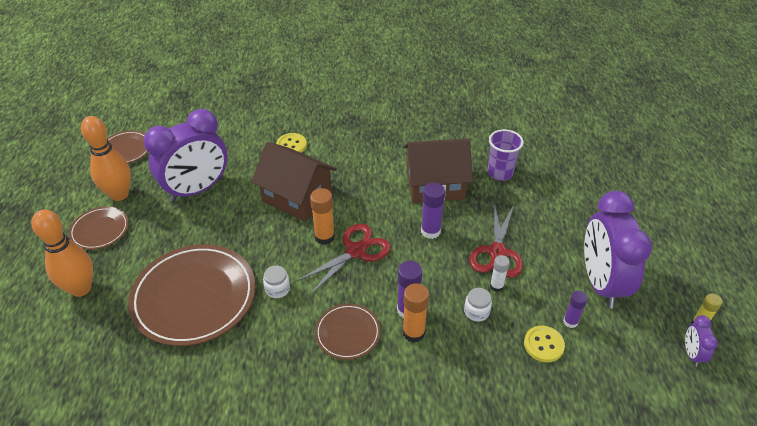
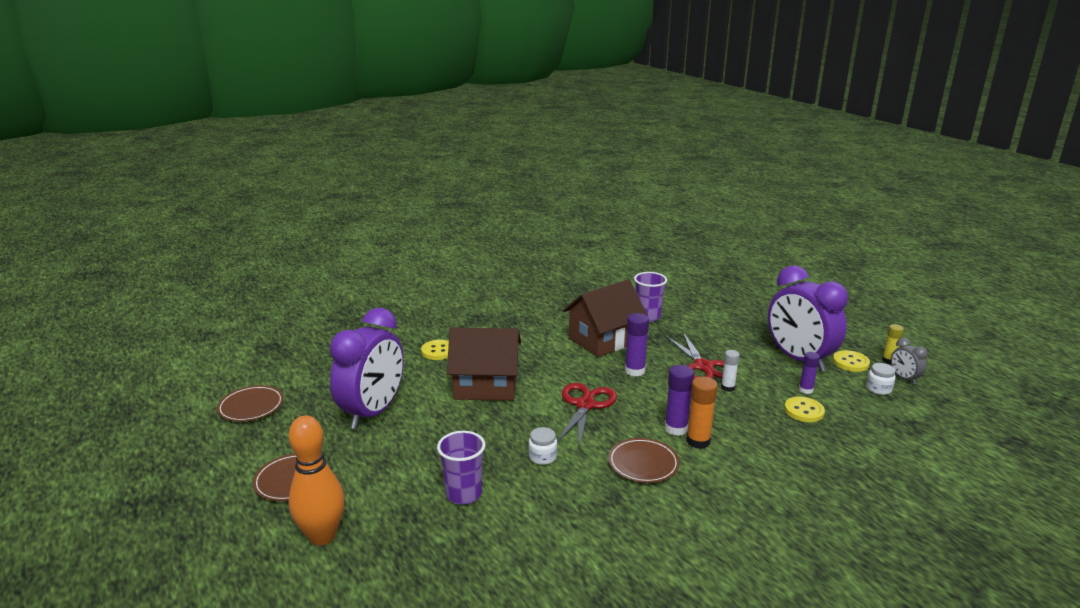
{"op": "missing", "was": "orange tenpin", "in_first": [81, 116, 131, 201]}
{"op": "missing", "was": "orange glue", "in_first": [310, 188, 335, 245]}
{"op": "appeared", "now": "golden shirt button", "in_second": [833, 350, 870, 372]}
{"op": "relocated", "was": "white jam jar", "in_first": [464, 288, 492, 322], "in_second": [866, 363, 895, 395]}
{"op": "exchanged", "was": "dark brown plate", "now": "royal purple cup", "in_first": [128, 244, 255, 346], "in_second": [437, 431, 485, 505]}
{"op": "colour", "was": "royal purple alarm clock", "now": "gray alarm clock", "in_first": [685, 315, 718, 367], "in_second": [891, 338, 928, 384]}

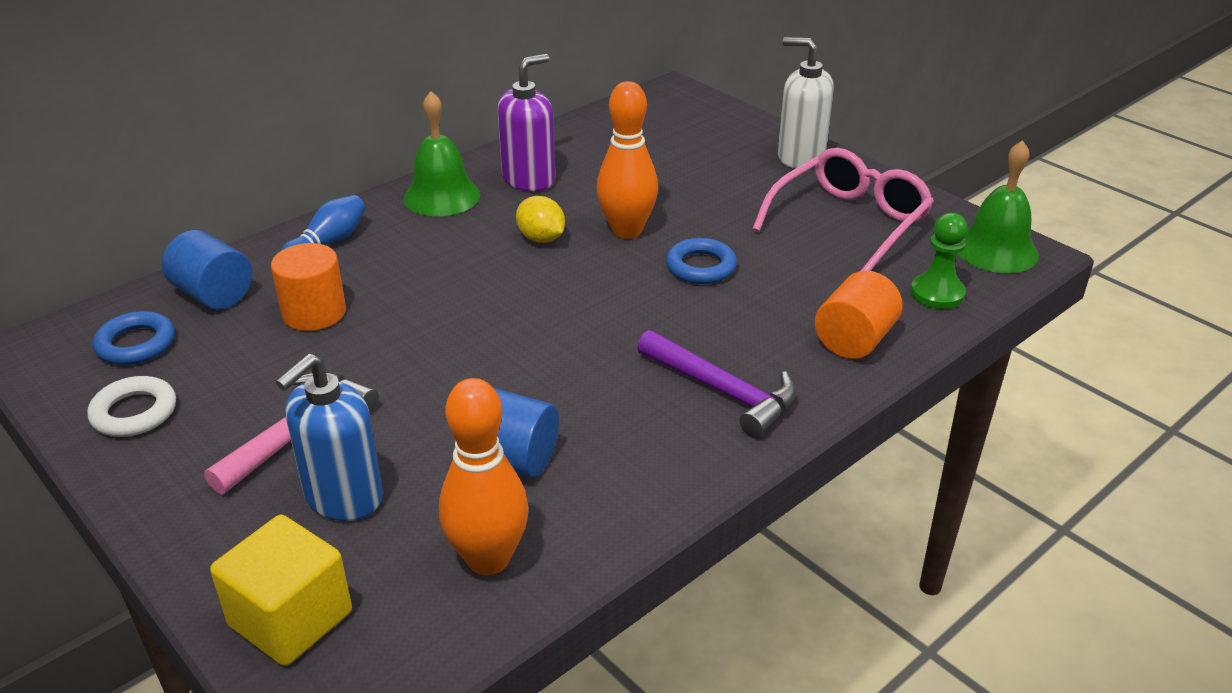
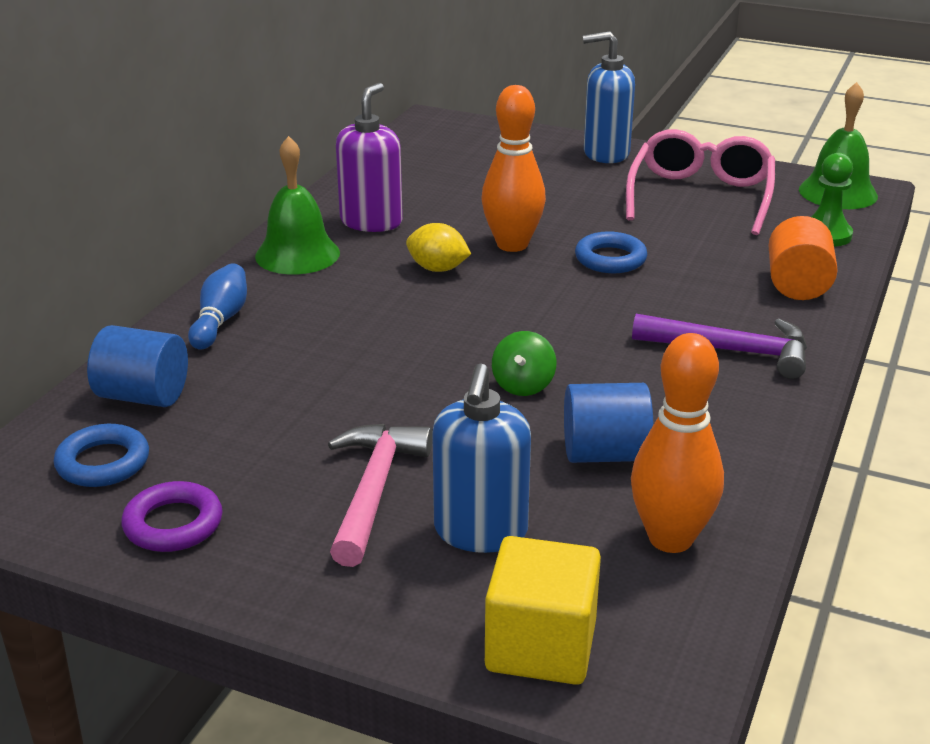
{"op": "missing", "was": "orange cylinder", "in_first": [271, 243, 346, 331]}
{"op": "appeared", "now": "leaf-green toy top", "in_second": [492, 331, 557, 396]}
{"op": "colour", "was": "white ring", "now": "royal purple ring", "in_first": [87, 376, 176, 437], "in_second": [121, 481, 223, 552]}
{"op": "colour", "was": "white pump bottle", "now": "blue pump bottle", "in_first": [778, 37, 834, 168], "in_second": [583, 31, 635, 163]}

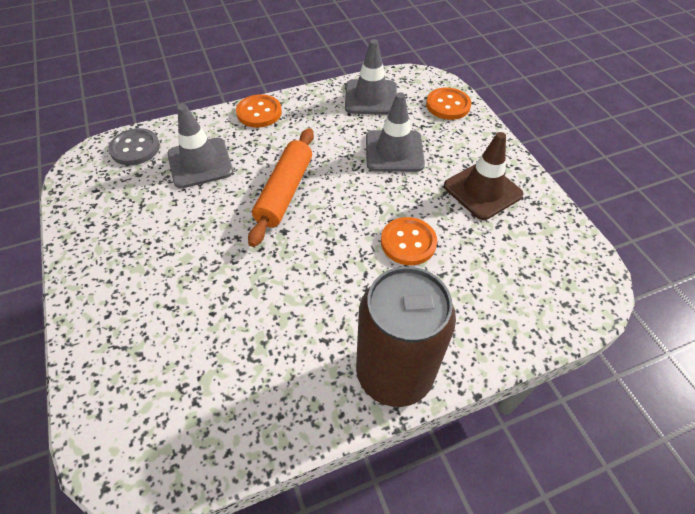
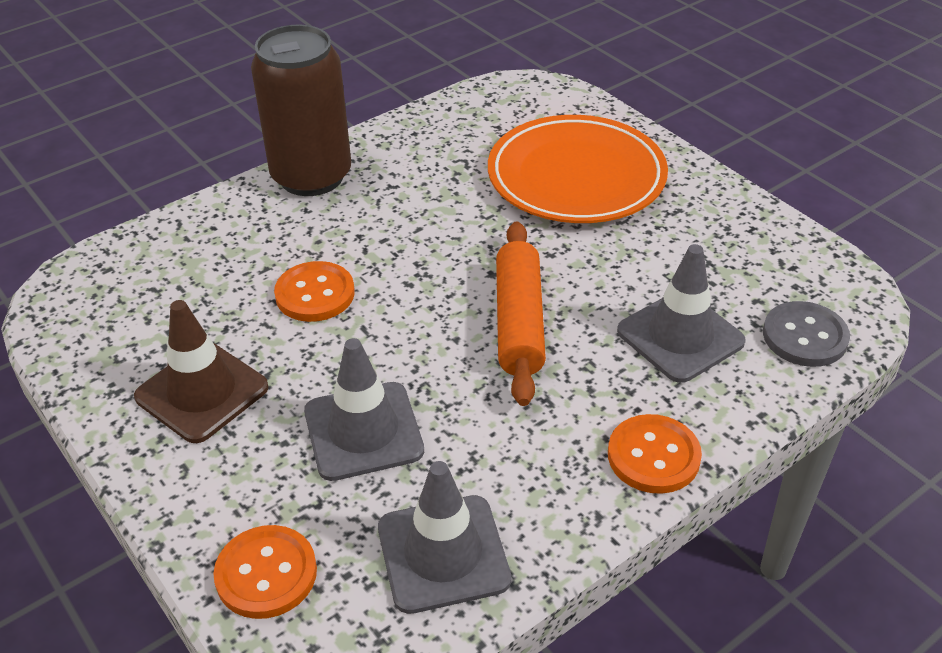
{"op": "appeared", "now": "orange plate", "in_second": [488, 115, 668, 223]}

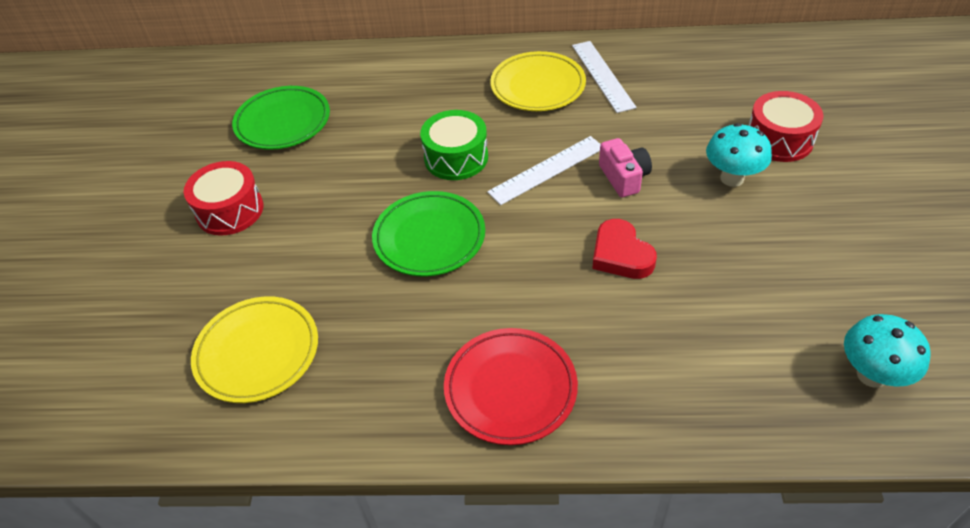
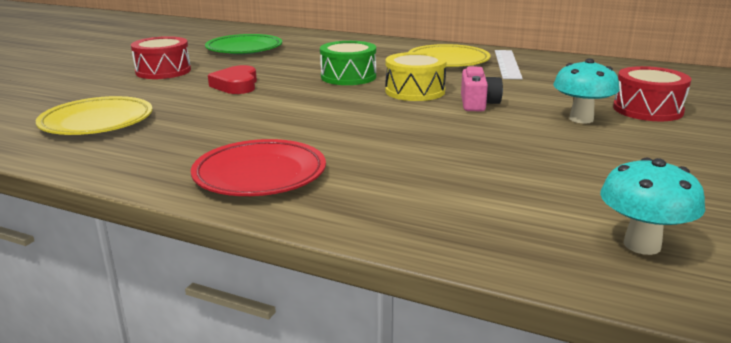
{"op": "missing", "was": "leaf-green plate", "in_first": [372, 191, 485, 276]}
{"op": "relocated", "was": "scarlet heart", "in_first": [592, 219, 657, 279], "in_second": [208, 65, 257, 94]}
{"op": "exchanged", "was": "white straightedge", "now": "golden snare drum", "in_first": [487, 136, 601, 205], "in_second": [385, 52, 447, 101]}

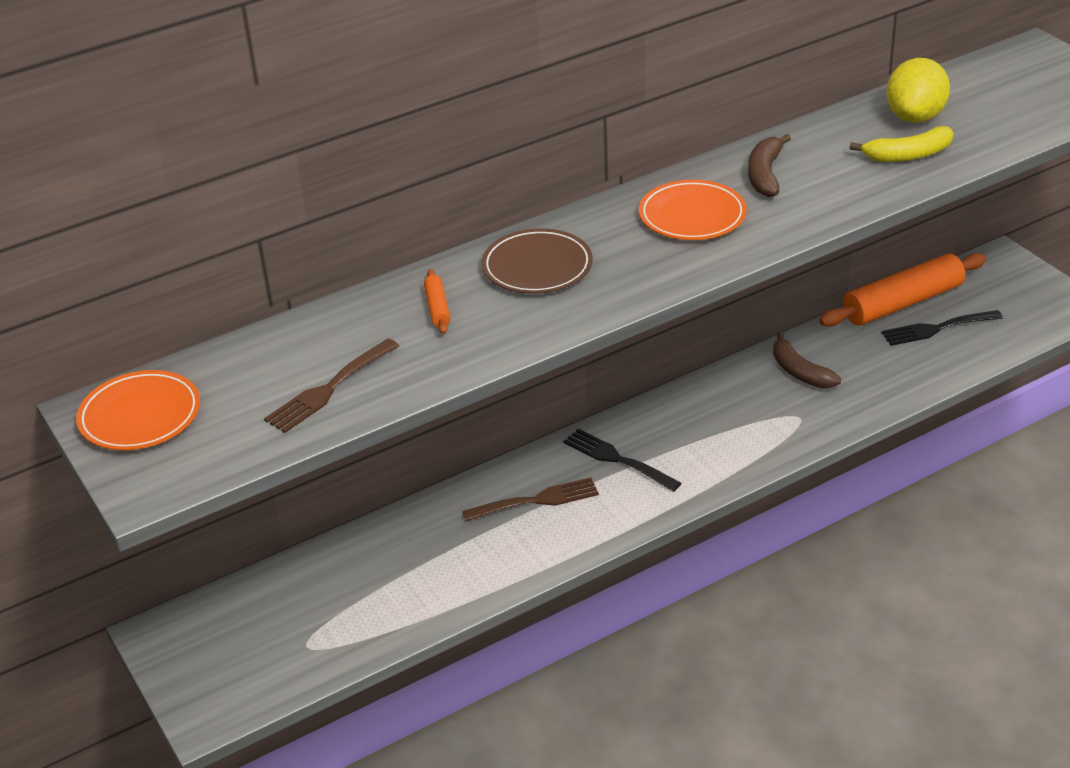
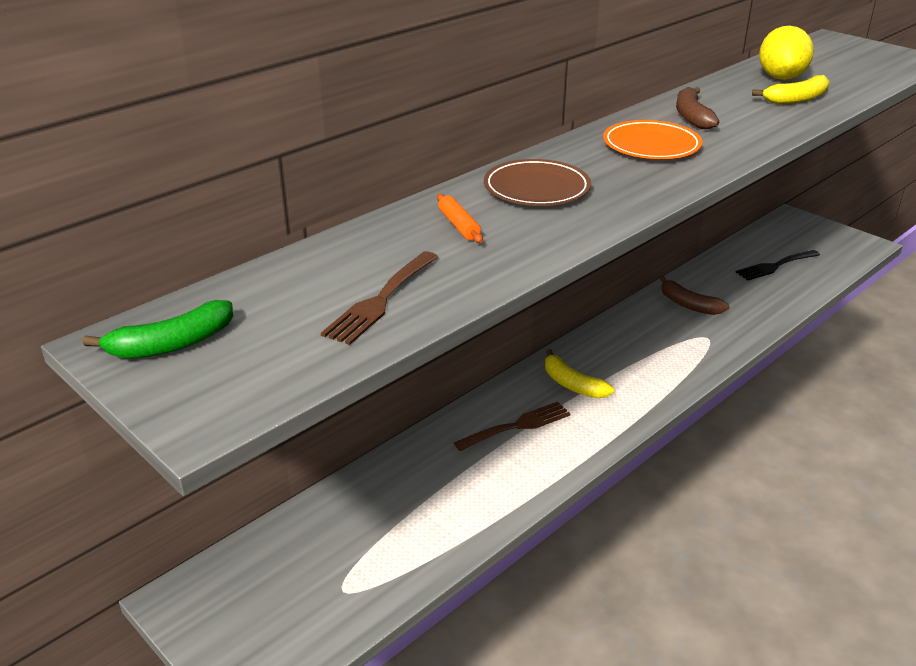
{"op": "missing", "was": "orange pastry roller", "in_first": [819, 253, 986, 327]}
{"op": "exchanged", "was": "orange plate", "now": "leaf-green banana", "in_first": [76, 370, 200, 450], "in_second": [83, 300, 233, 359]}
{"op": "exchanged", "was": "jet-black fork", "now": "golden banana", "in_first": [563, 429, 681, 492], "in_second": [545, 349, 614, 398]}

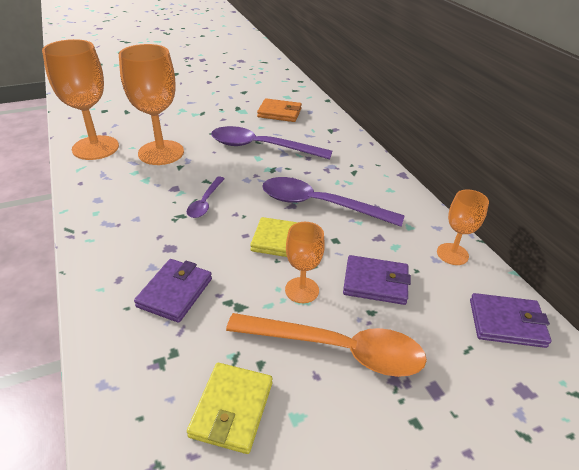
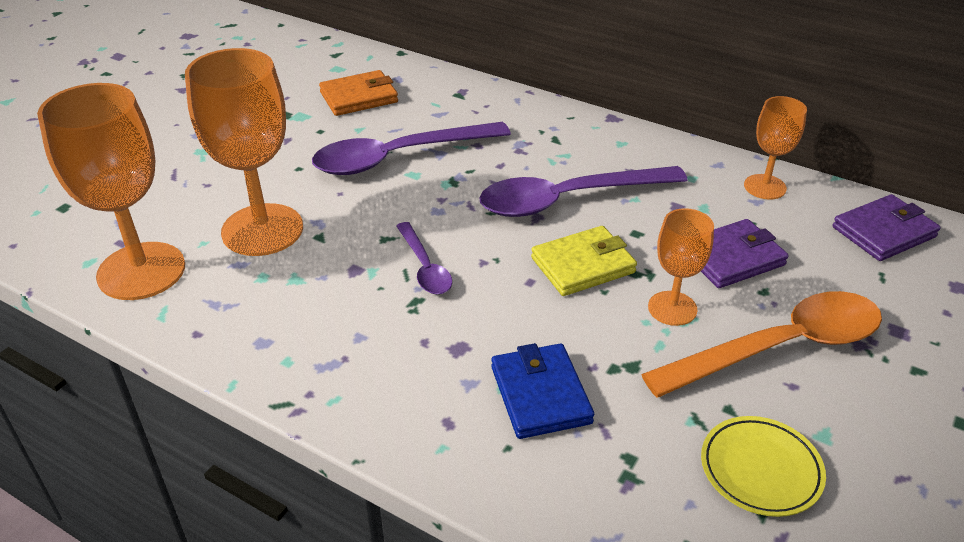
{"op": "exchanged", "was": "golden wallet", "now": "golden plate", "in_first": [187, 363, 272, 454], "in_second": [701, 416, 826, 517]}
{"op": "colour", "was": "royal purple wallet", "now": "blue wallet", "in_first": [134, 259, 212, 323], "in_second": [491, 343, 594, 439]}

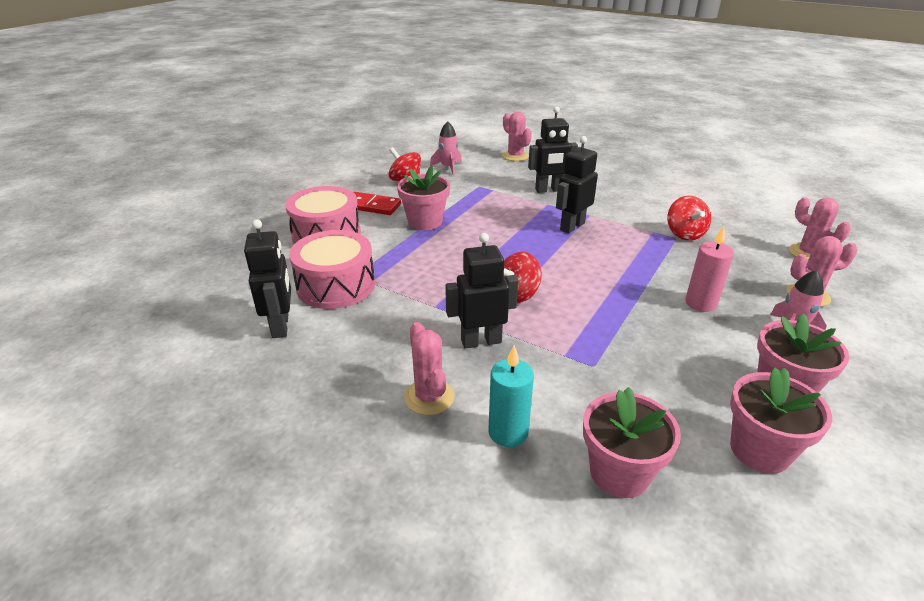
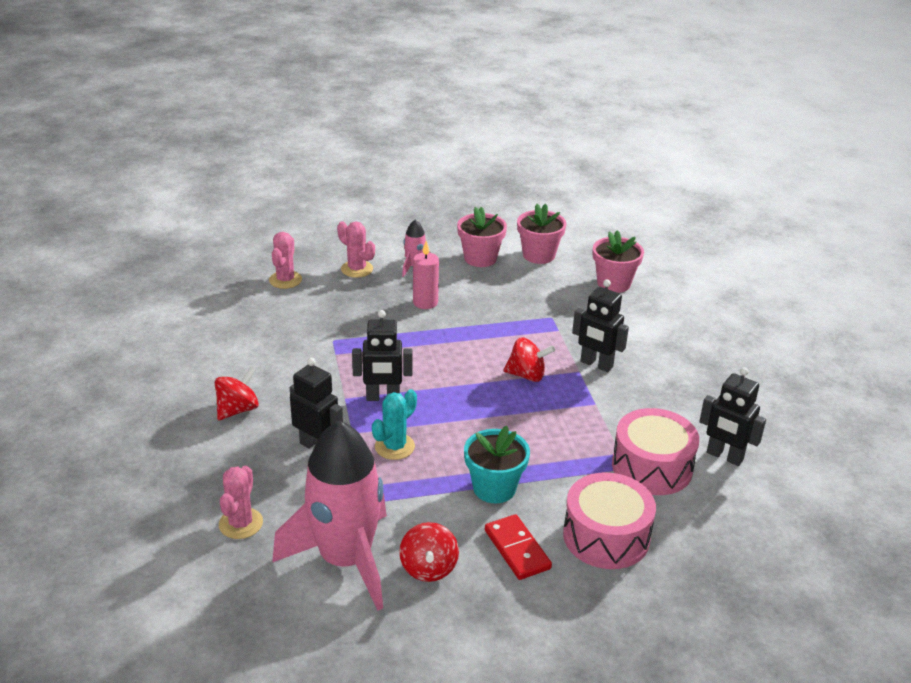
{"op": "missing", "was": "rose-pink cactus", "in_first": [404, 322, 454, 415]}
{"op": "missing", "was": "turquoise wax candle", "in_first": [488, 345, 534, 447]}
{"op": "appeared", "now": "turquoise cactus", "in_second": [372, 389, 417, 460]}
{"op": "relocated", "was": "scarlet toy top", "in_first": [667, 196, 711, 241], "in_second": [215, 366, 259, 420]}
{"op": "colour", "was": "rose-pink potted plant", "now": "turquoise potted plant", "in_first": [397, 166, 450, 230], "in_second": [464, 426, 530, 503]}
{"op": "spun", "was": "jet-black robot", "in_first": [244, 219, 291, 338], "in_second": [699, 367, 766, 466], "clockwise": -90}
{"op": "size", "was": "rose-pink rocket", "in_first": [430, 121, 462, 175], "in_second": [272, 421, 387, 611], "ratio": 2.38}

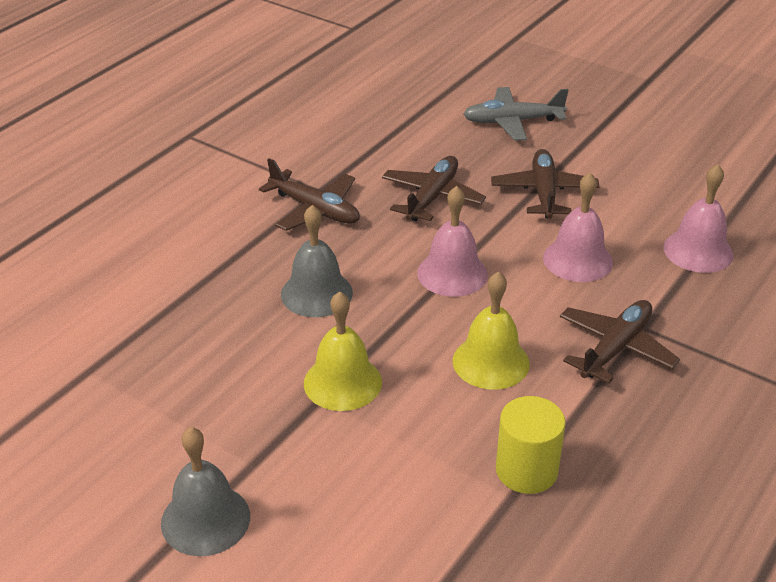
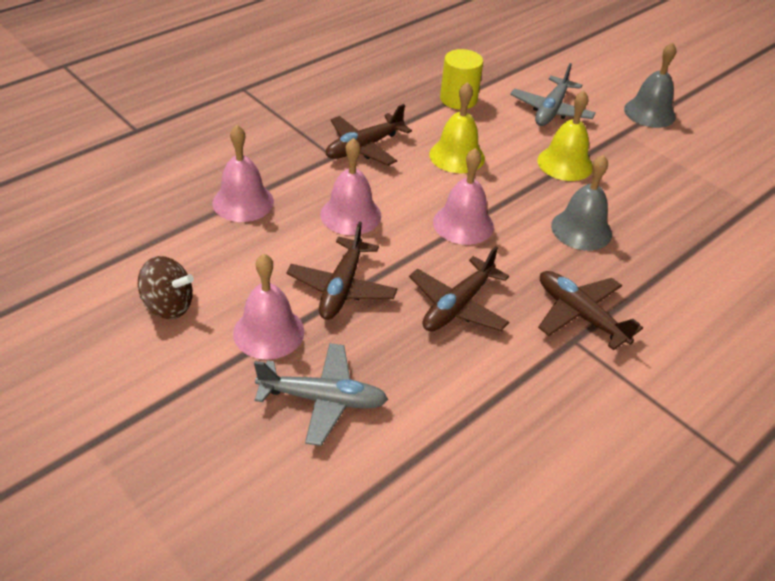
{"op": "appeared", "now": "dark brown toy top", "in_second": [138, 256, 194, 319]}
{"op": "appeared", "now": "rose-pink school bell", "in_second": [233, 254, 304, 360]}
{"op": "appeared", "now": "gray plane", "in_second": [510, 63, 596, 126]}

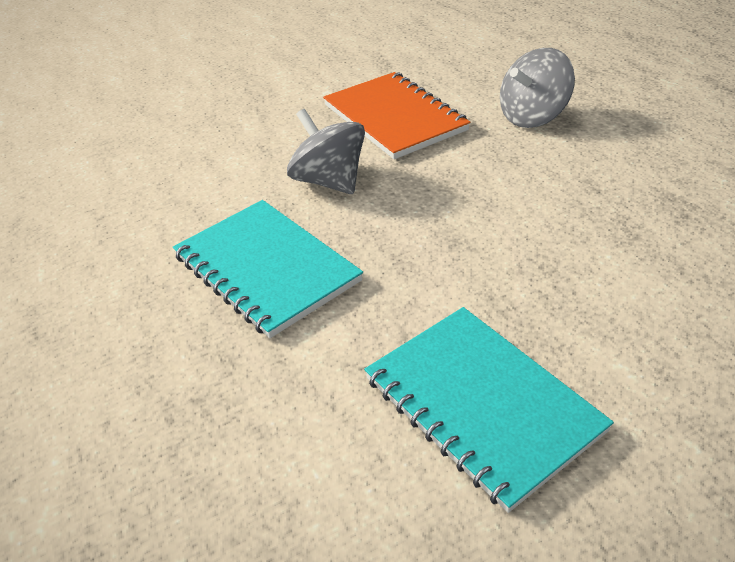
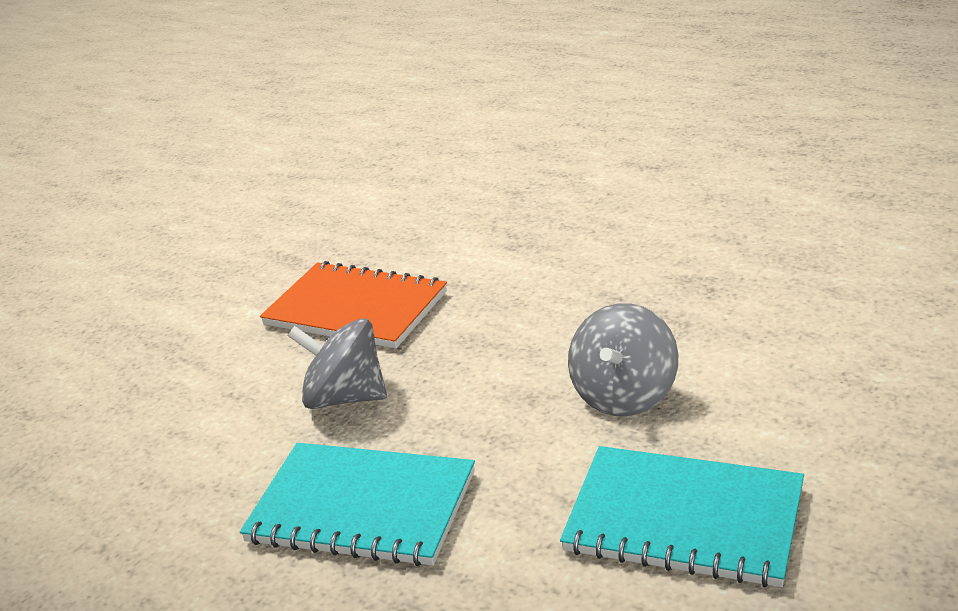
{"op": "relocated", "was": "gray toy top", "in_first": [500, 48, 575, 128], "in_second": [568, 303, 678, 416]}

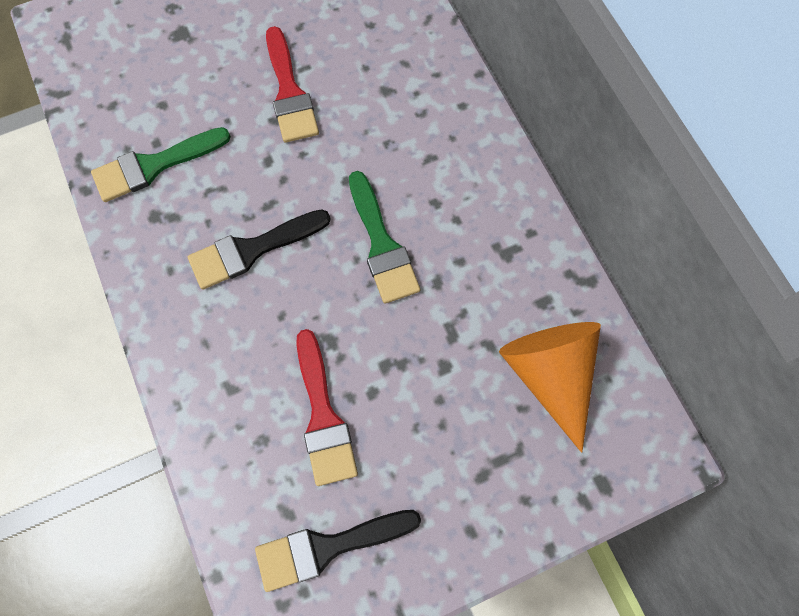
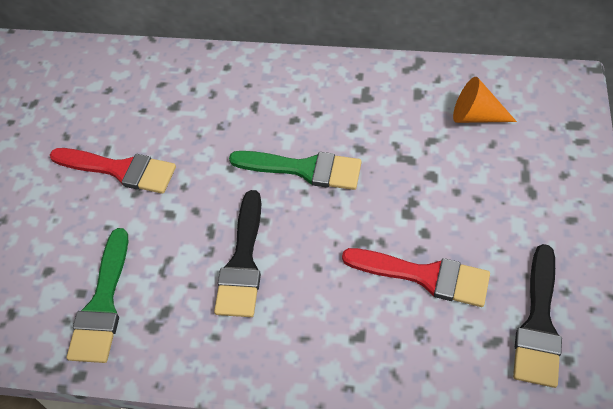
{"op": "size", "was": "orange solid cone", "in_first": [499, 322, 601, 453], "in_second": [453, 77, 517, 123], "ratio": 0.6}

